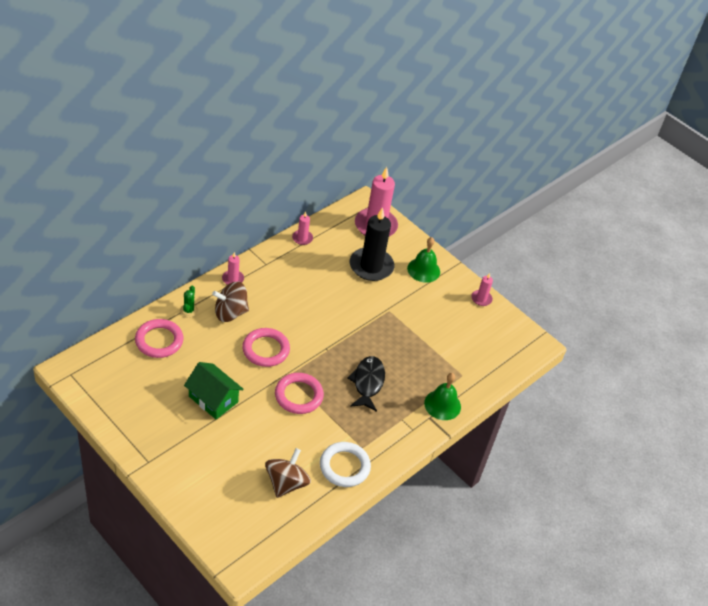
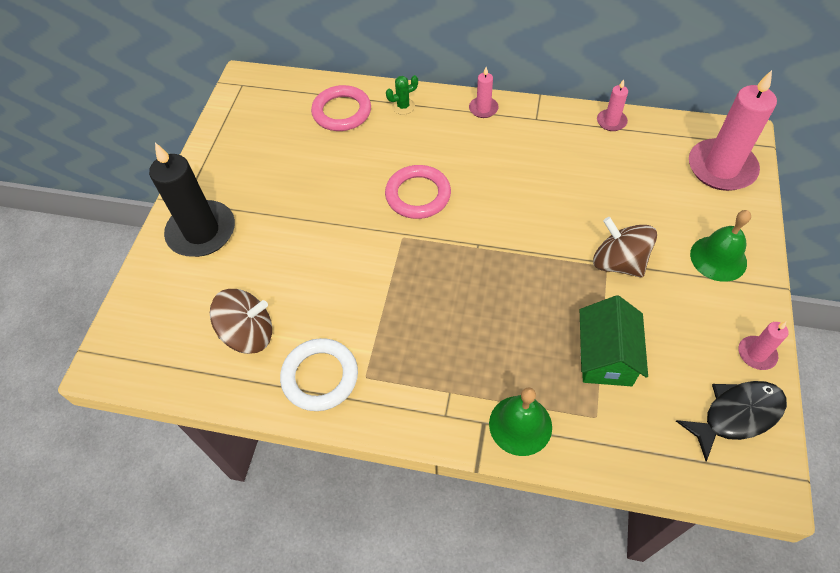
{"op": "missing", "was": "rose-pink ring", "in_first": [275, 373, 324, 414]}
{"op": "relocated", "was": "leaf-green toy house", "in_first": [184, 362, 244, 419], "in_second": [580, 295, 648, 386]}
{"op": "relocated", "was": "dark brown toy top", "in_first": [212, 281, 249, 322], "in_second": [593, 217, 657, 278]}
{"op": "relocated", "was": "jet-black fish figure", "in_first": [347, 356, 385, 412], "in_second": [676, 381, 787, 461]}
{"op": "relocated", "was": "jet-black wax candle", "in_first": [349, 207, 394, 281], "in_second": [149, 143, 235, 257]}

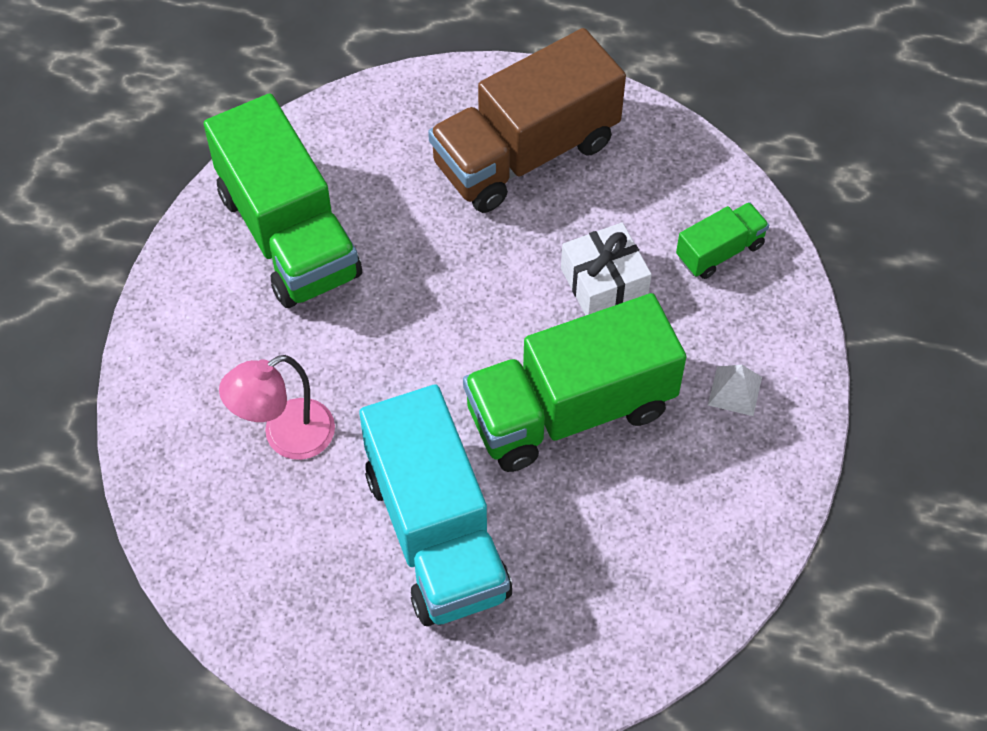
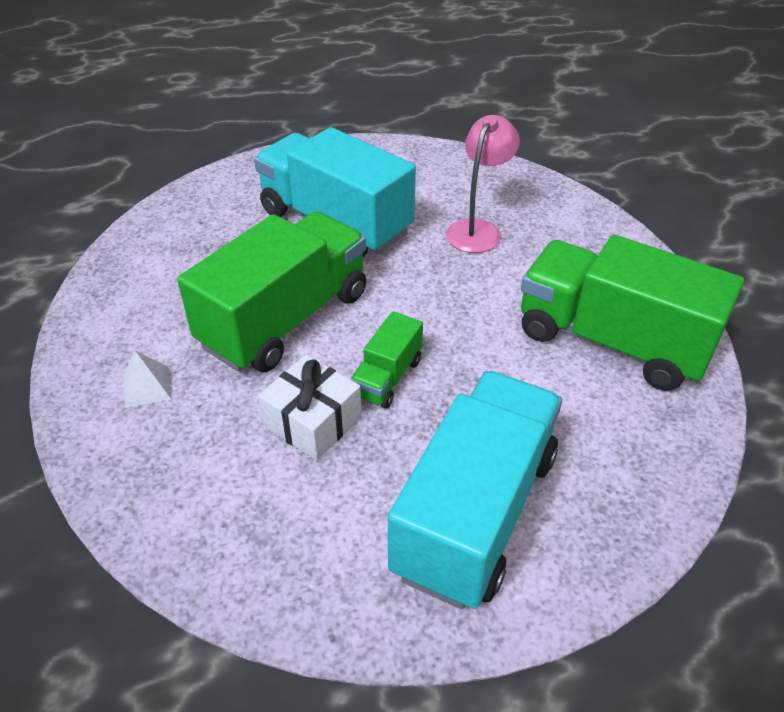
{"op": "relocated", "was": "leaf-green lorry", "in_first": [676, 202, 769, 279], "in_second": [350, 311, 423, 408]}
{"op": "colour", "was": "dark brown lorry", "now": "turquoise lorry", "in_first": [428, 28, 626, 213], "in_second": [388, 371, 562, 609]}

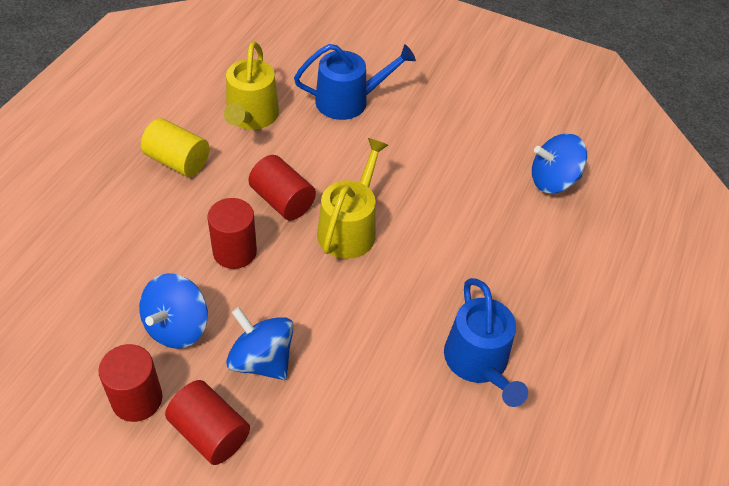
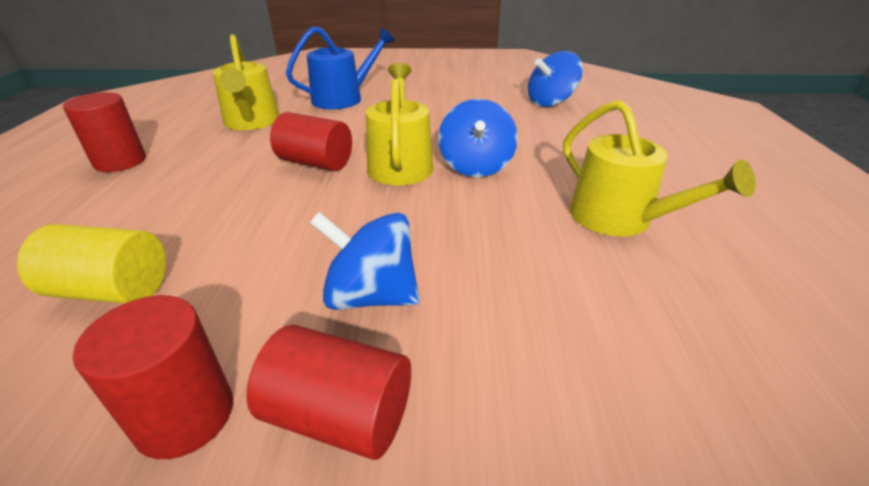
{"op": "relocated", "was": "blue toy top", "in_first": [139, 273, 208, 349], "in_second": [438, 99, 518, 177]}
{"op": "relocated", "was": "golden cylinder", "in_first": [141, 118, 209, 177], "in_second": [17, 224, 166, 304]}
{"op": "relocated", "was": "scarlet cylinder", "in_first": [207, 198, 257, 269], "in_second": [63, 92, 146, 172]}
{"op": "colour", "was": "blue watering pot", "now": "golden watering pot", "in_first": [444, 278, 528, 407], "in_second": [563, 100, 756, 237]}

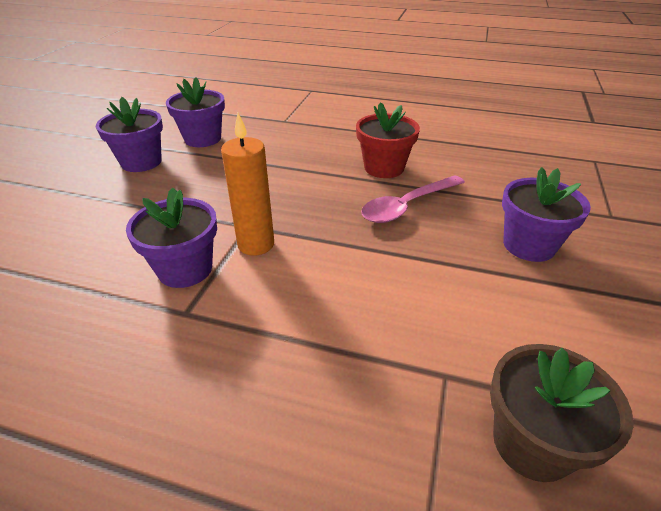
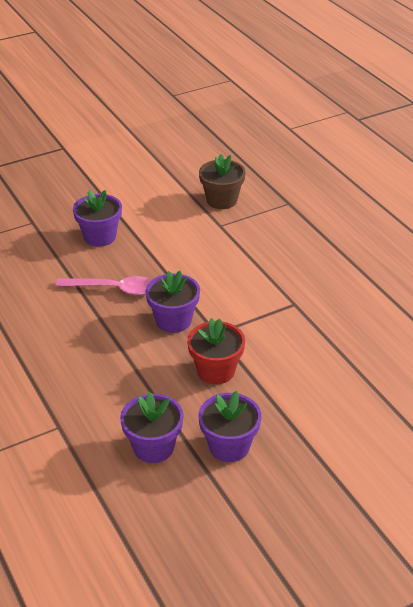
{"op": "missing", "was": "orange wax candle", "in_first": [221, 113, 274, 256]}
{"op": "relocated", "was": "royal purple potted plant", "in_first": [126, 187, 217, 288], "in_second": [145, 271, 200, 333]}
{"op": "relocated", "was": "scarlet potted plant", "in_first": [356, 102, 420, 178], "in_second": [187, 318, 245, 384]}

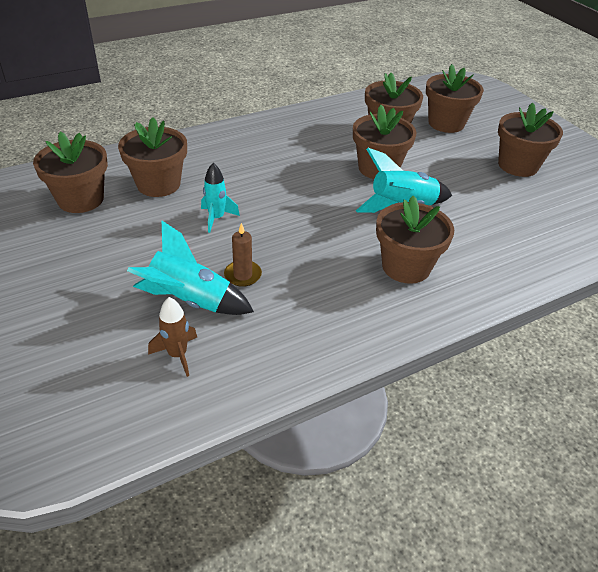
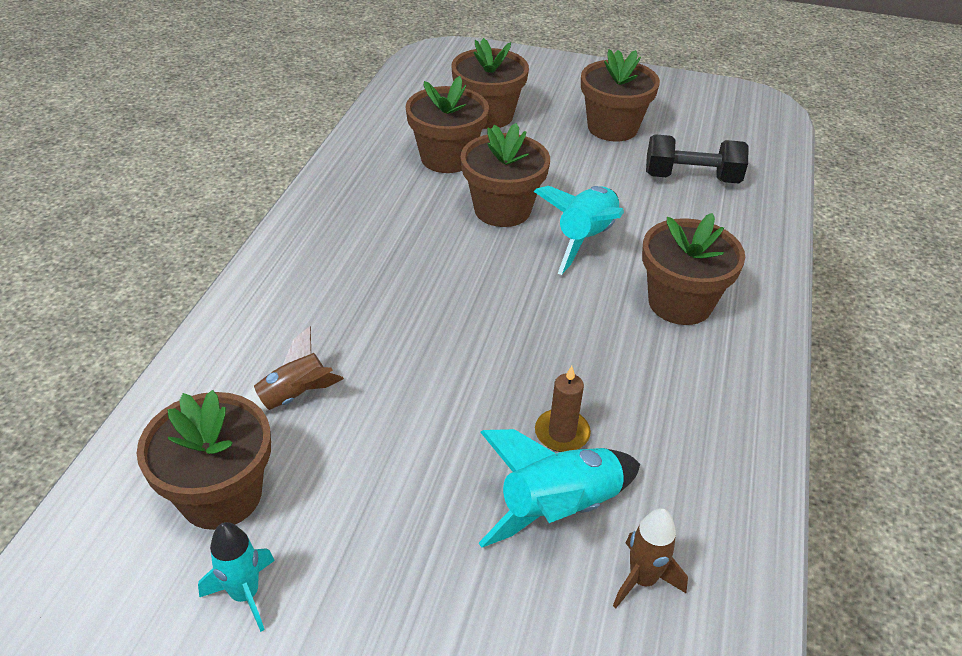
{"op": "appeared", "now": "jet-black free weight", "in_second": [646, 134, 749, 183]}
{"op": "relocated", "was": "turquoise rocket", "in_first": [201, 163, 240, 233], "in_second": [198, 522, 275, 632]}
{"op": "exchanged", "was": "dark brown potted plant", "now": "dark brown rocket", "in_first": [118, 117, 187, 197], "in_second": [244, 326, 344, 412]}

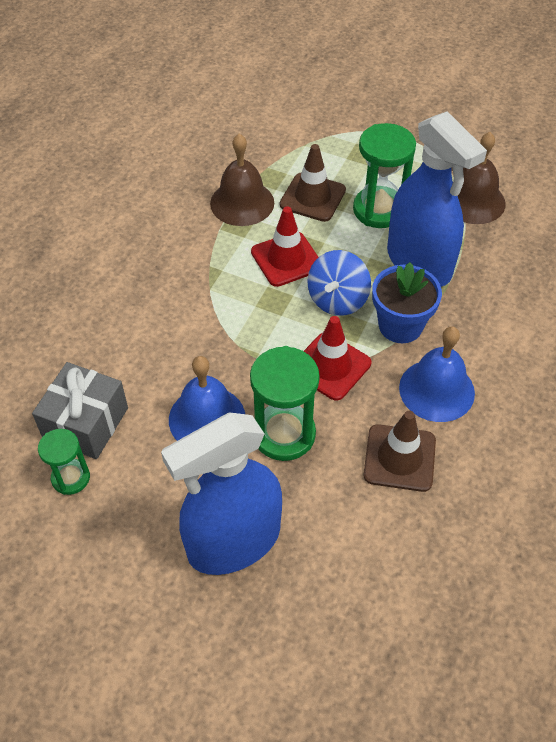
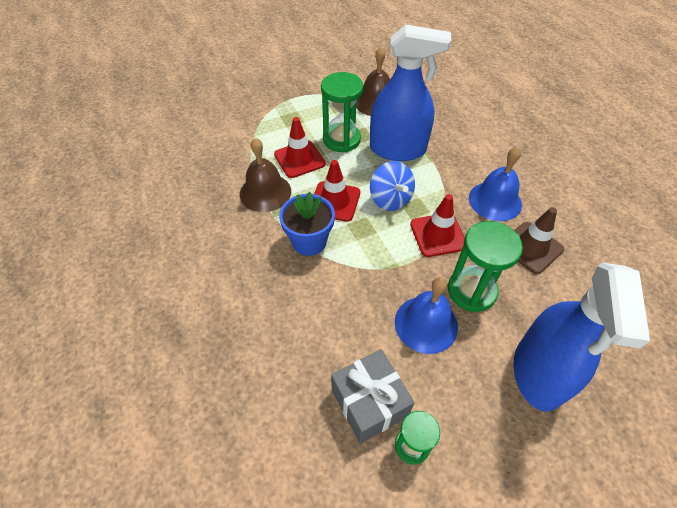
{"op": "relocated", "was": "blue potted plant", "in_first": [372, 262, 442, 343], "in_second": [279, 192, 335, 256]}
{"op": "colour", "was": "dark brown safety cone", "now": "scarlet safety cone", "in_first": [280, 144, 346, 222], "in_second": [274, 117, 325, 178]}

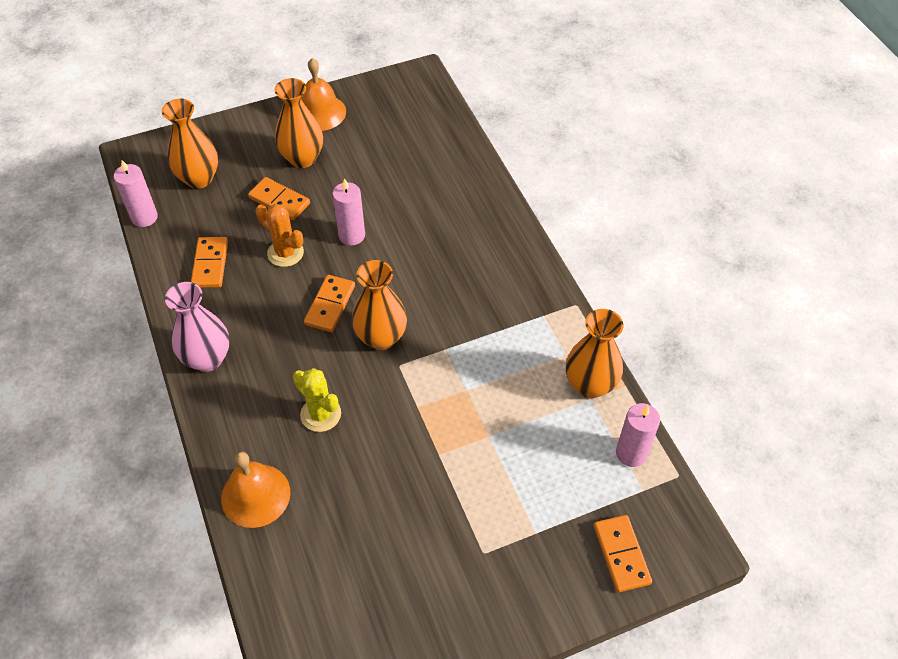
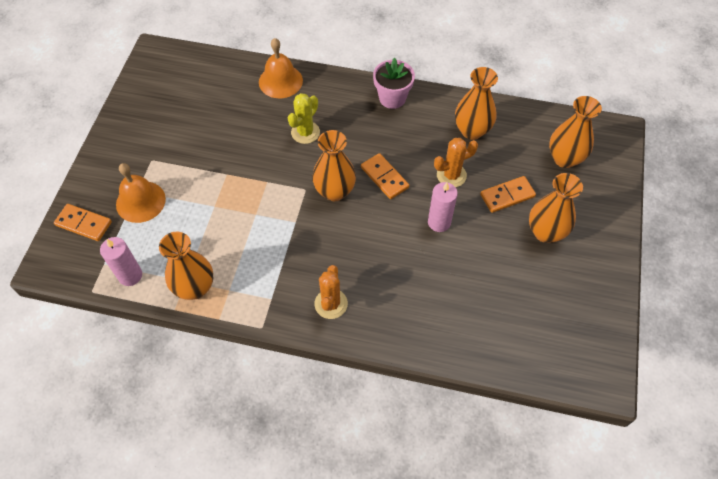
{"op": "missing", "was": "rose-pink wax candle", "in_first": [114, 160, 158, 227]}
{"op": "appeared", "now": "orange cactus", "in_second": [314, 265, 348, 319]}
{"op": "relocated", "was": "orange school bell", "in_first": [301, 58, 346, 131], "in_second": [116, 163, 166, 223]}
{"op": "exchanged", "was": "rose-pink tall vase", "now": "rose-pink potted plant", "in_first": [165, 282, 230, 372], "in_second": [373, 58, 415, 109]}
{"op": "exchanged", "was": "orange domino piece", "now": "orange tall vase", "in_first": [191, 237, 228, 288], "in_second": [455, 67, 498, 140]}
{"op": "spun", "was": "golden cactus", "in_first": [293, 368, 341, 432], "in_second": [288, 93, 320, 144], "clockwise": -45}

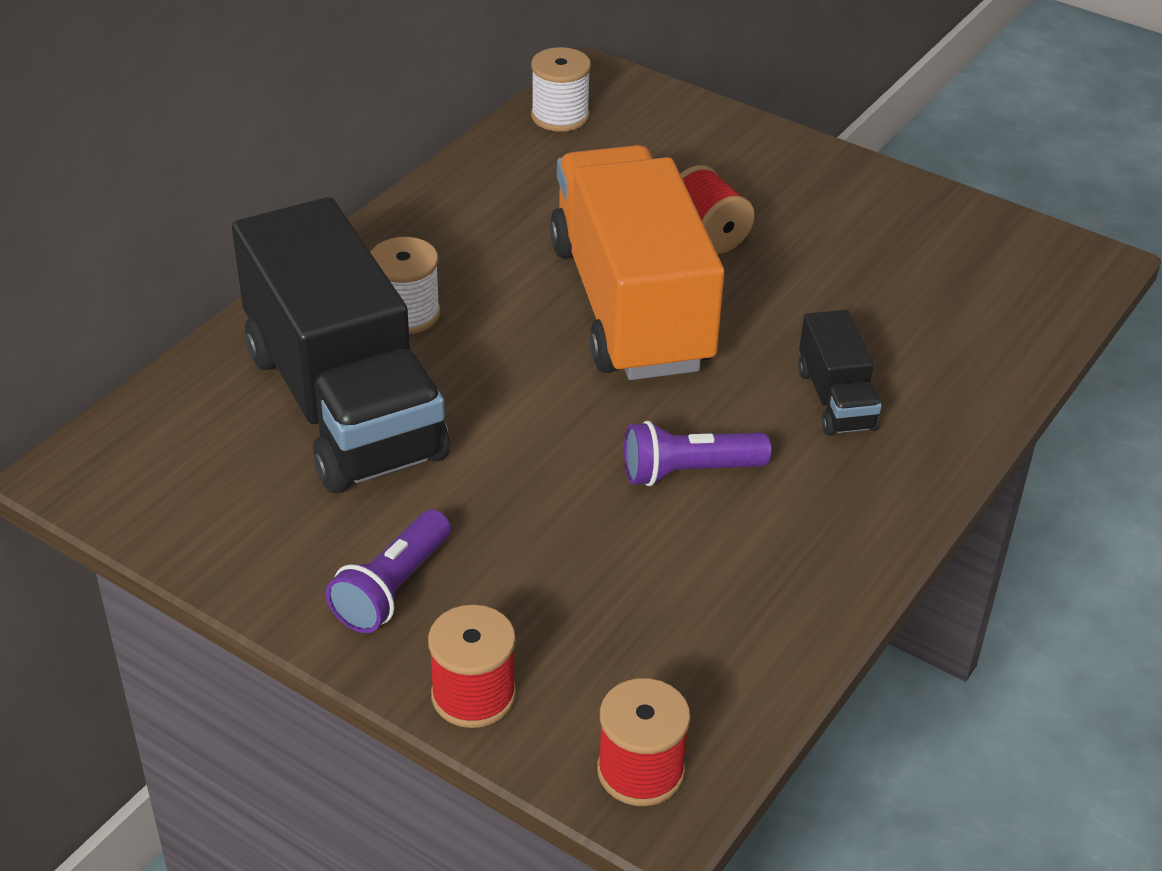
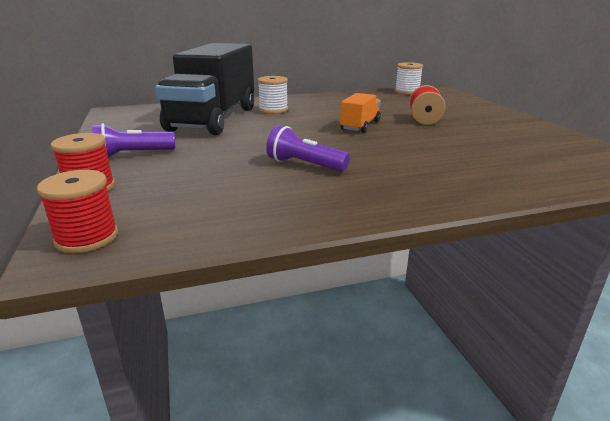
{"op": "missing", "was": "jet-black lorry", "in_first": [798, 310, 882, 436]}
{"op": "size", "was": "orange lorry", "in_first": [550, 145, 725, 380], "in_second": [340, 93, 381, 133], "ratio": 0.44}

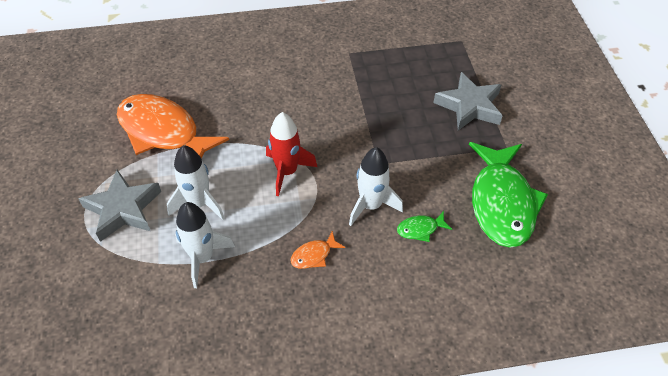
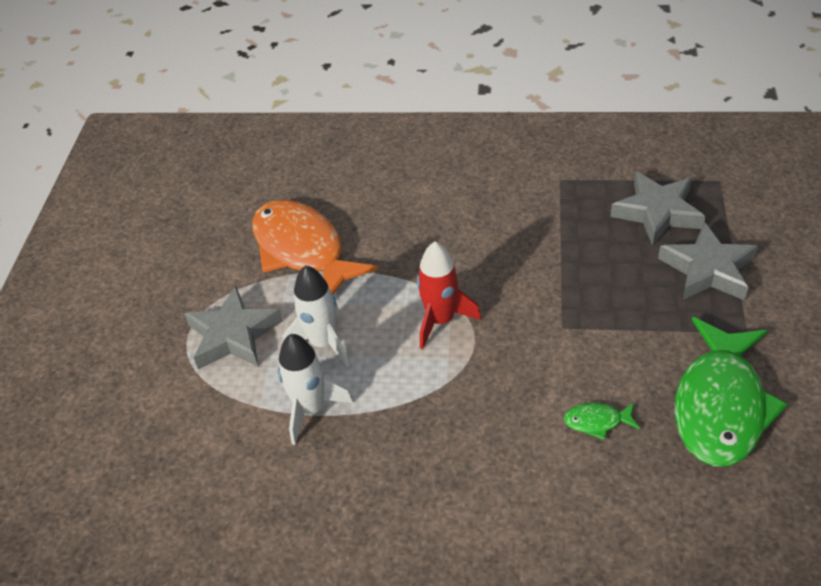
{"op": "missing", "was": "orange fish figure", "in_first": [291, 231, 345, 269]}
{"op": "missing", "was": "white rocket", "in_first": [349, 147, 403, 226]}
{"op": "appeared", "now": "gray five-pointed star", "in_second": [610, 172, 706, 246]}

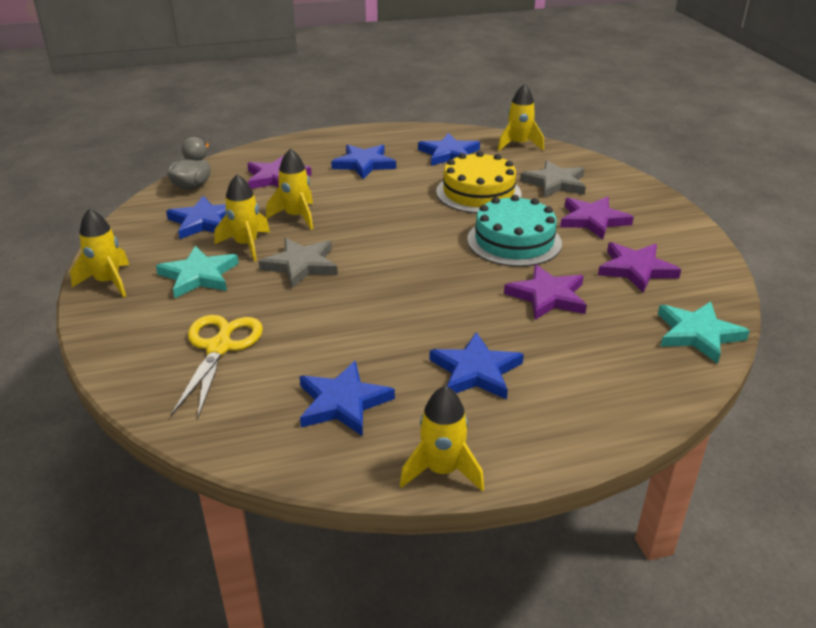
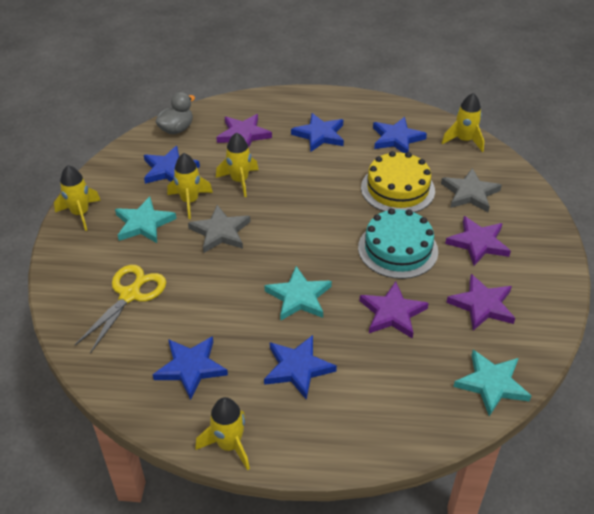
{"op": "appeared", "now": "turquoise five-pointed star", "in_second": [265, 266, 332, 321]}

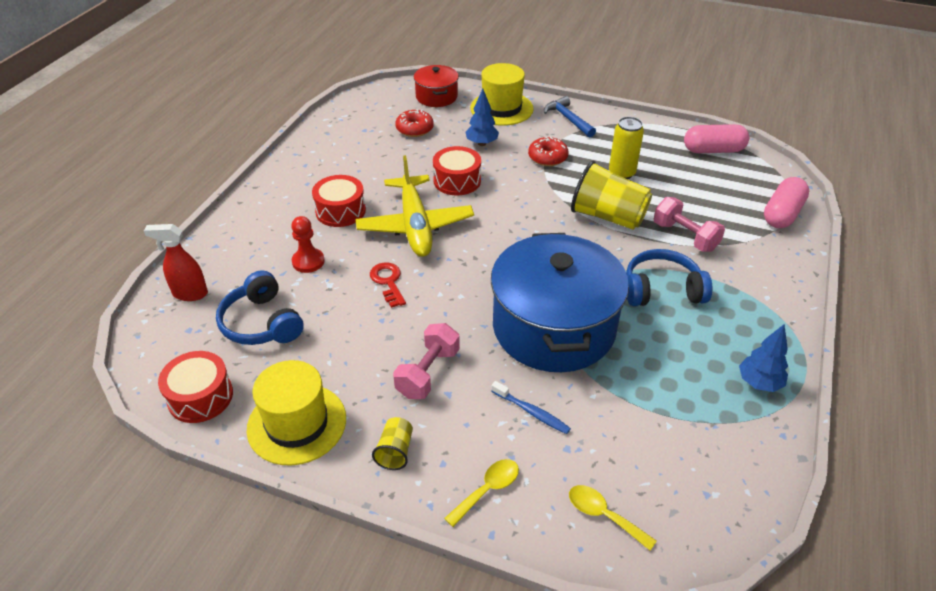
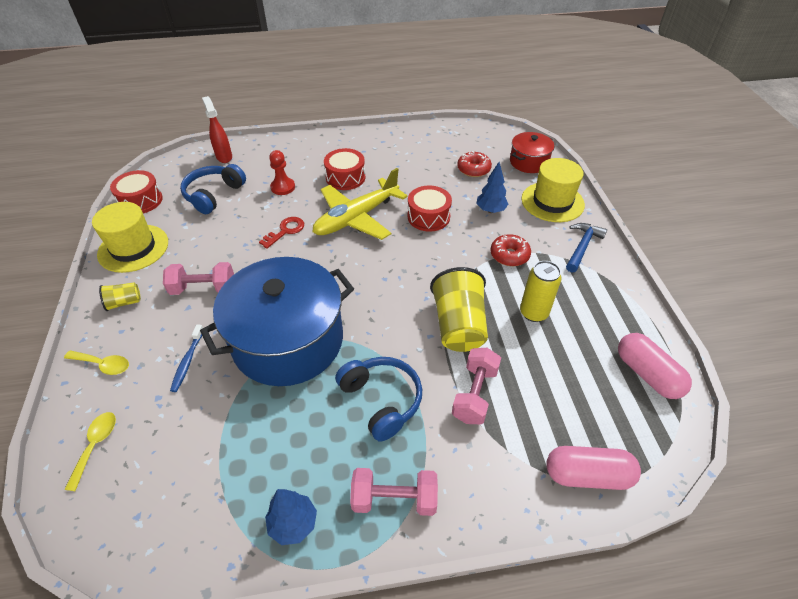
{"op": "appeared", "now": "rose-pink free weight", "in_second": [350, 468, 438, 516]}

